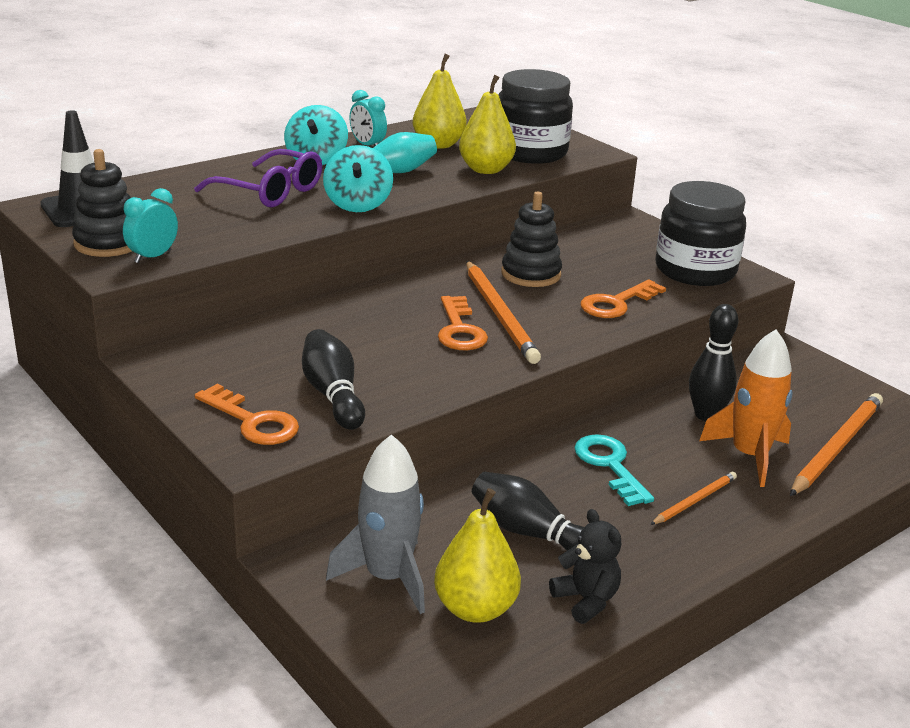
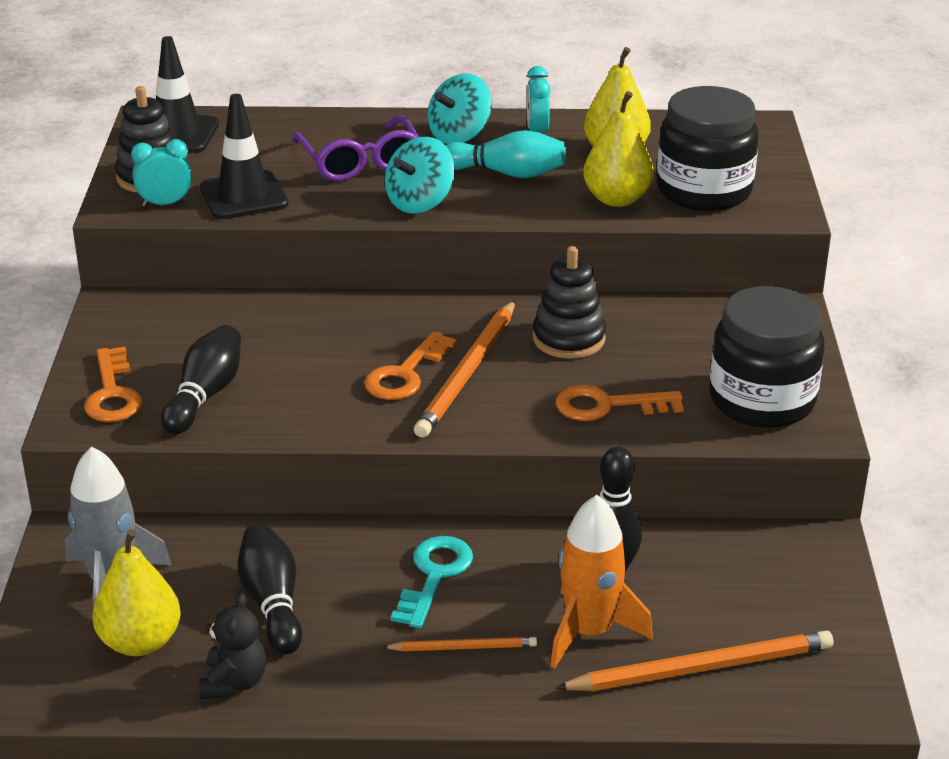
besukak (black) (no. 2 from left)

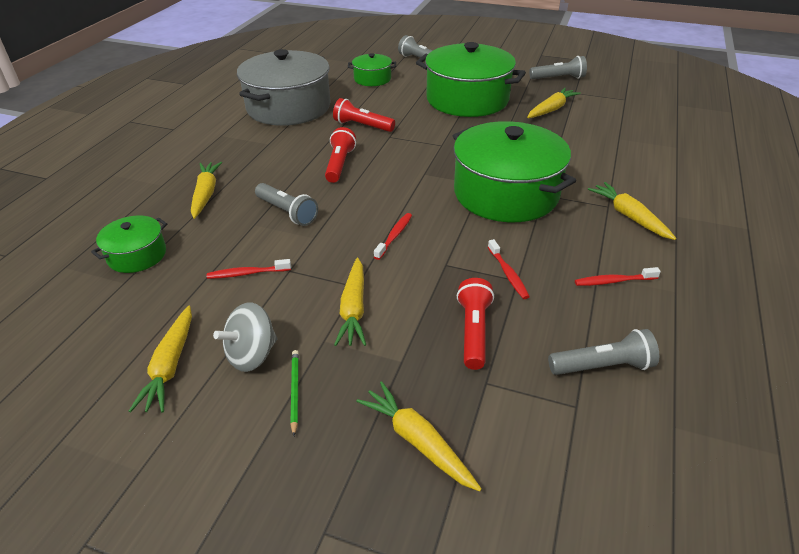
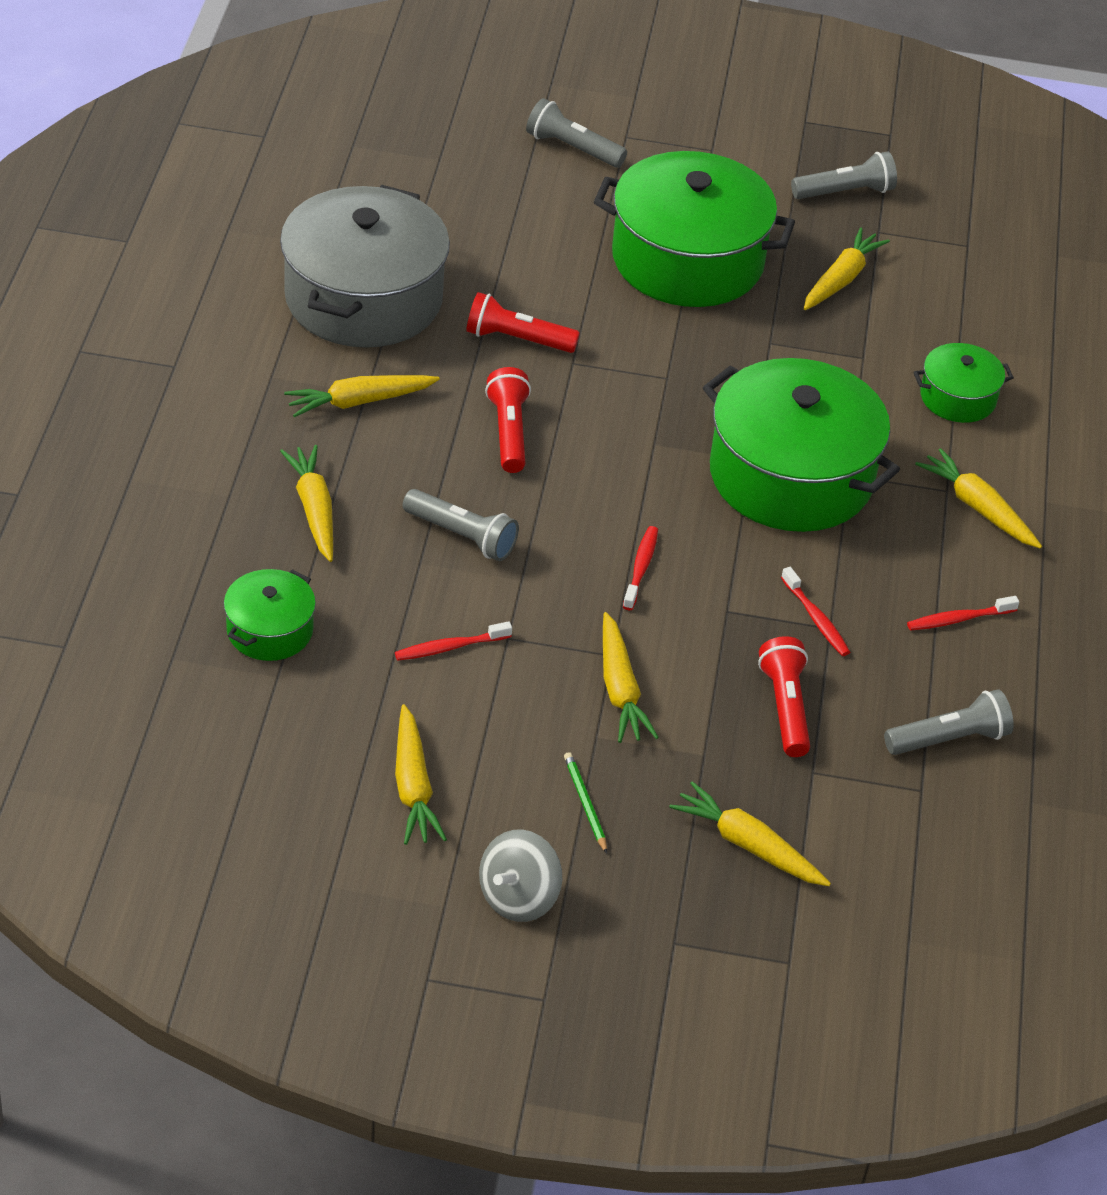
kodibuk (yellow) (no. 2 from left); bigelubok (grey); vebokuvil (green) (no. 4 from left)

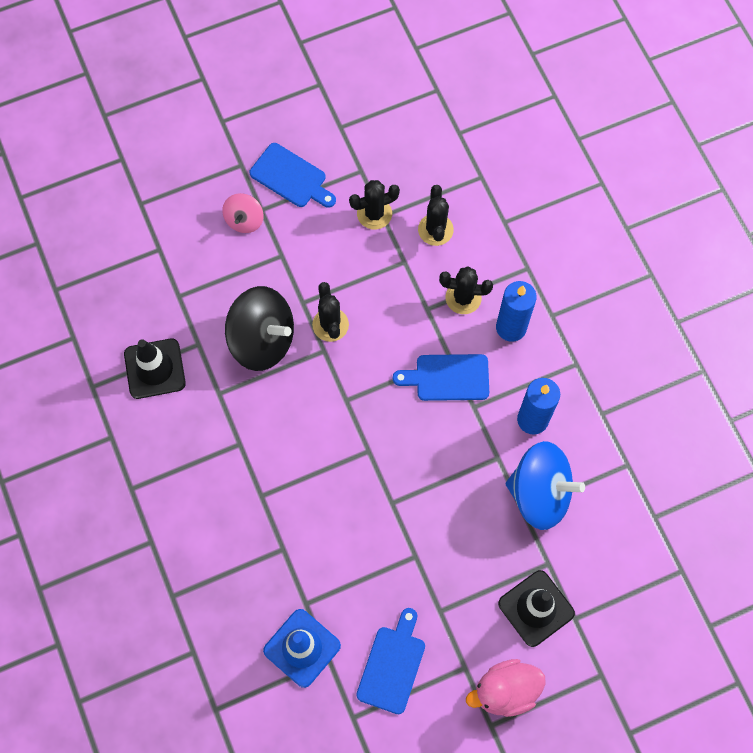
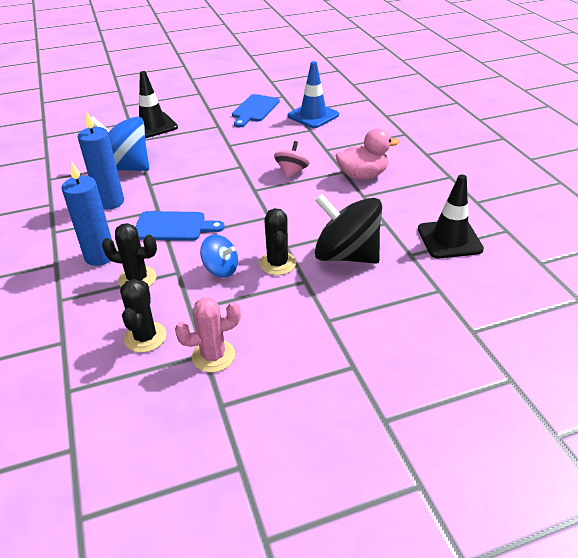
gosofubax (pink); bigelubok (blue) (no. 2 from left); bigelubok (pink); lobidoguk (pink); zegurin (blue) (no. 1 from left in the first image)

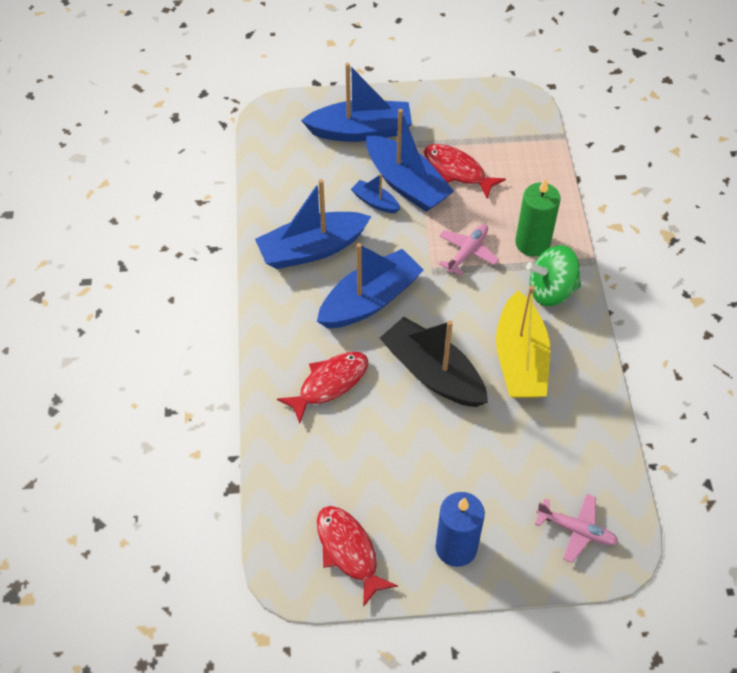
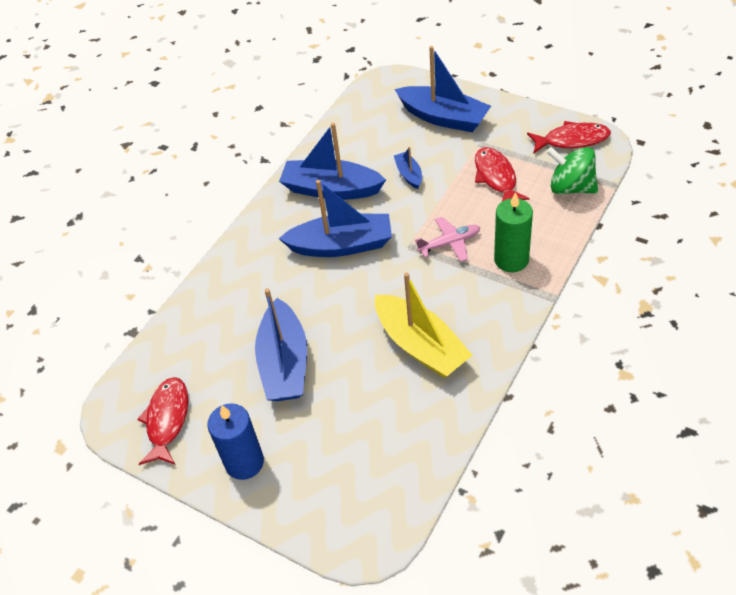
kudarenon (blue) (no. 1 from left); kudarenon (yellow); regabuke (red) (no. 3 from left); bigelubok (green); kudarenon (black); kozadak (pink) (no. 2 from left in the first image)

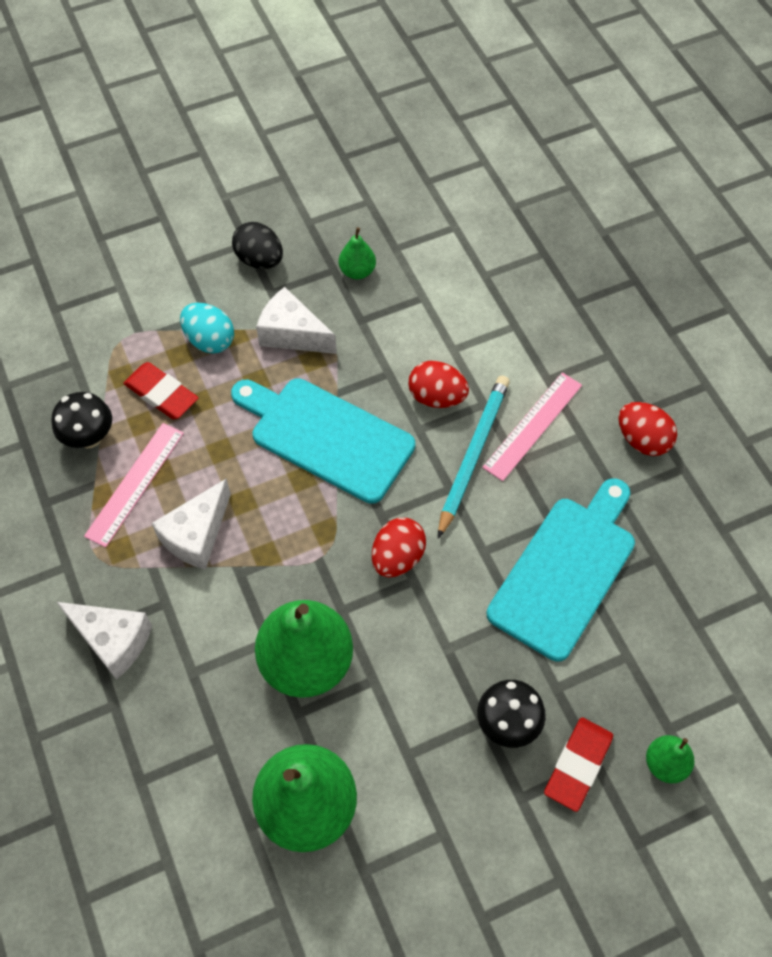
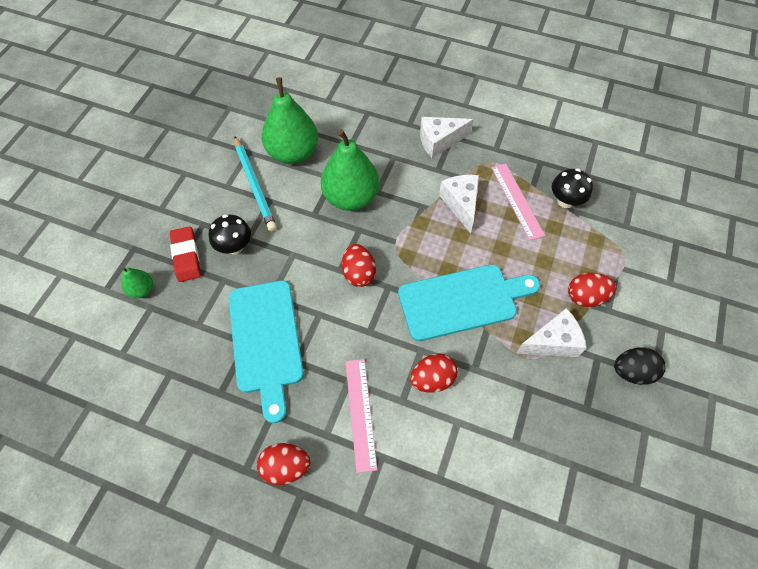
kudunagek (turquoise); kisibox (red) (no. 4 from left); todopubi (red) (no. 1 from left in the first image); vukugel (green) (no. 3 from left in the first image)

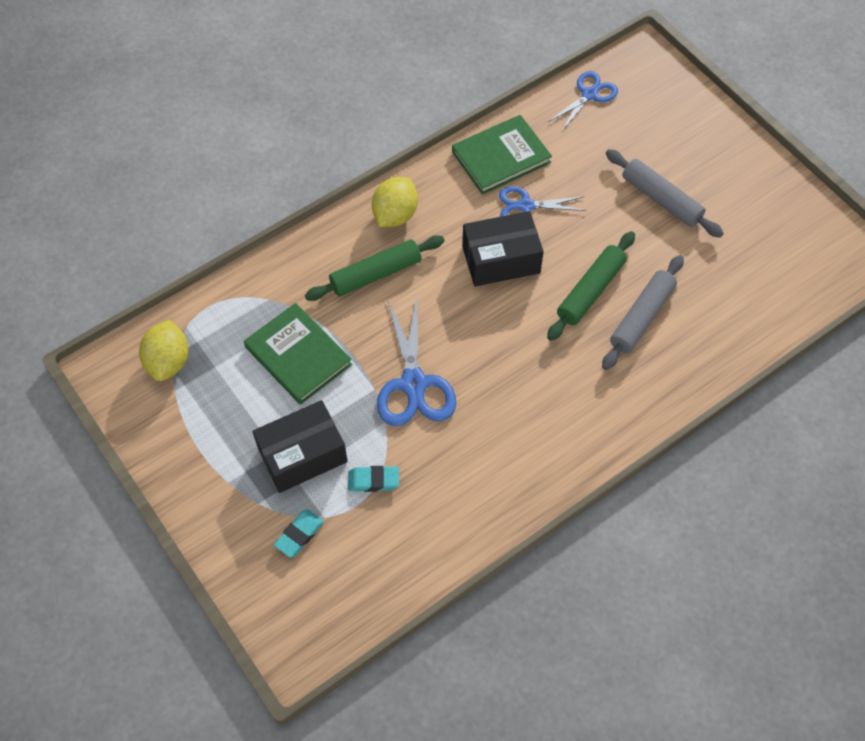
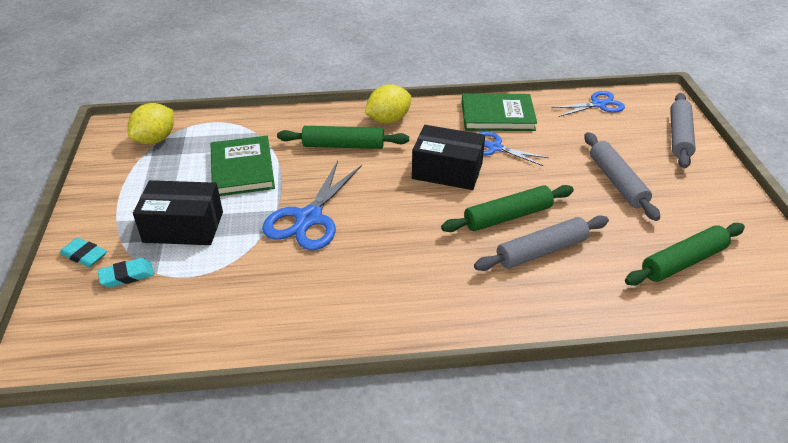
todopubi (turquoise) (no. 1 from left); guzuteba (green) (no. 3 from left); guzuteba (grey) (no. 3 from left)

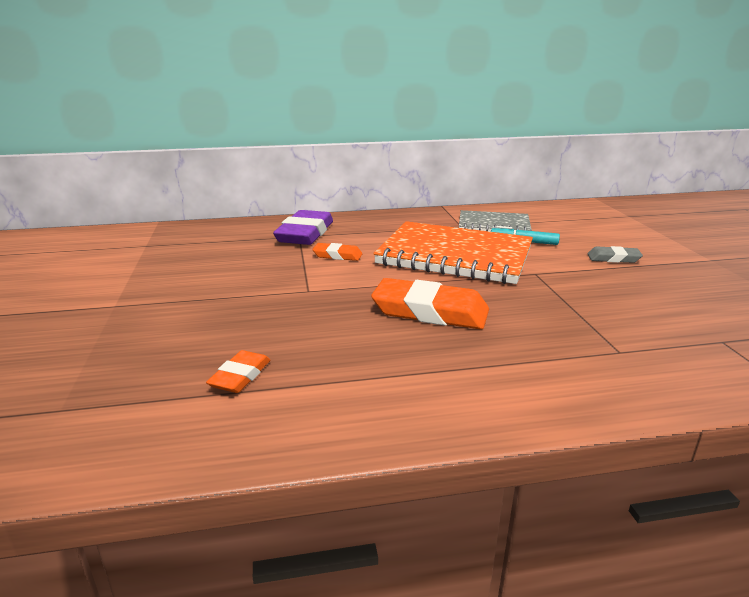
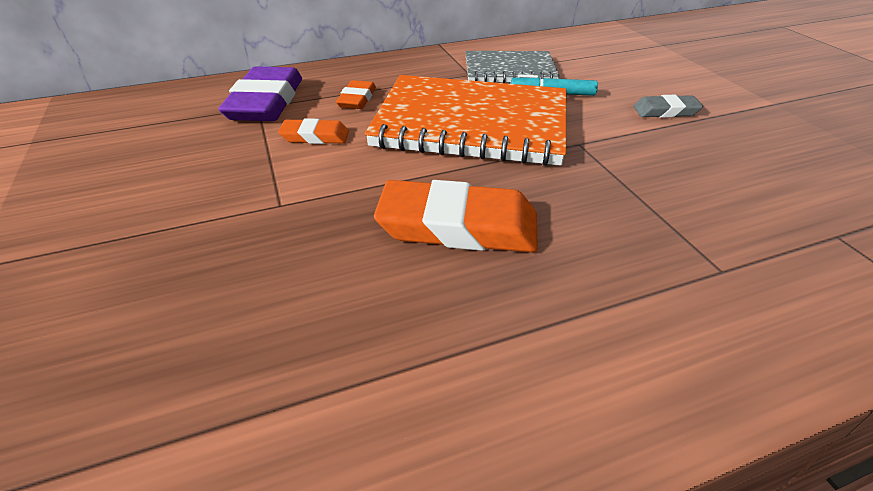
todopubi (orange) (no. 2 from left)

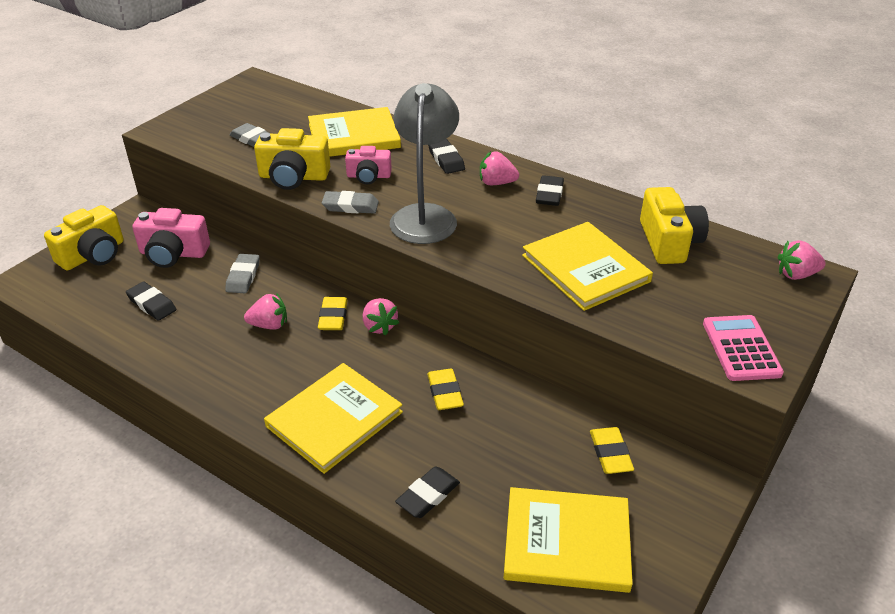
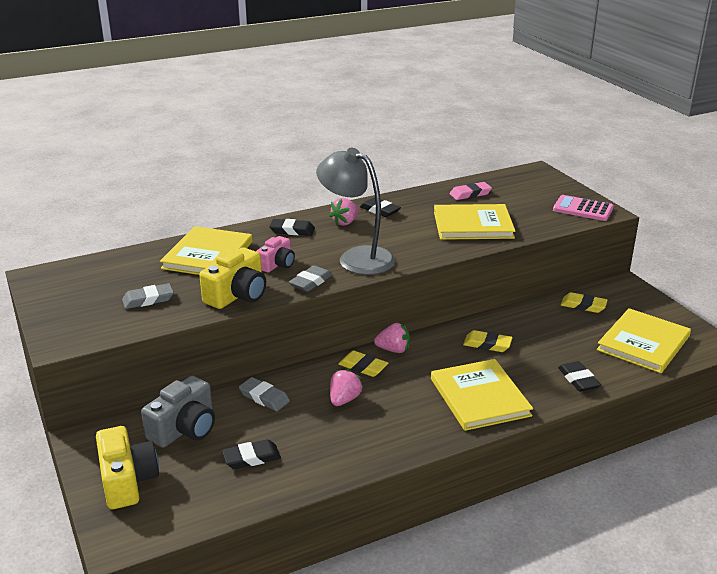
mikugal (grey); todopubi (pink); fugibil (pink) (no. 4 from left in the first image)

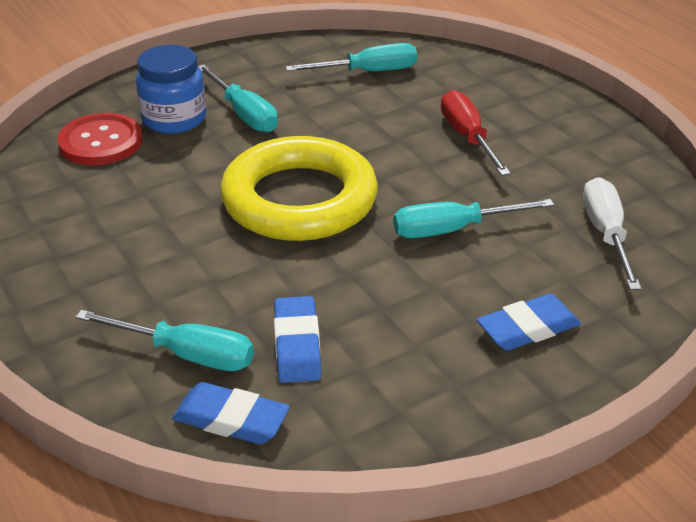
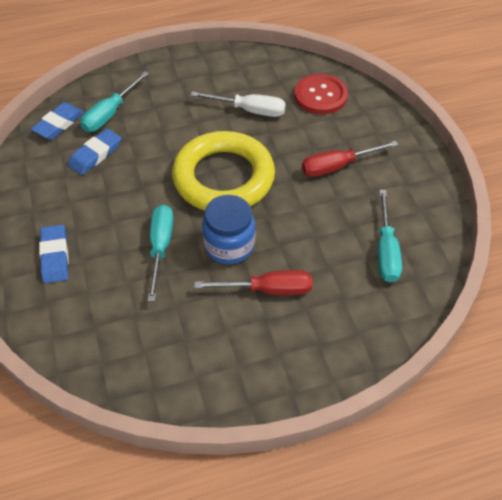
todopubi (blue) (no. 3 from left); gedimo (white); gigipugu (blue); gedimo (red) (no. 2 from left)

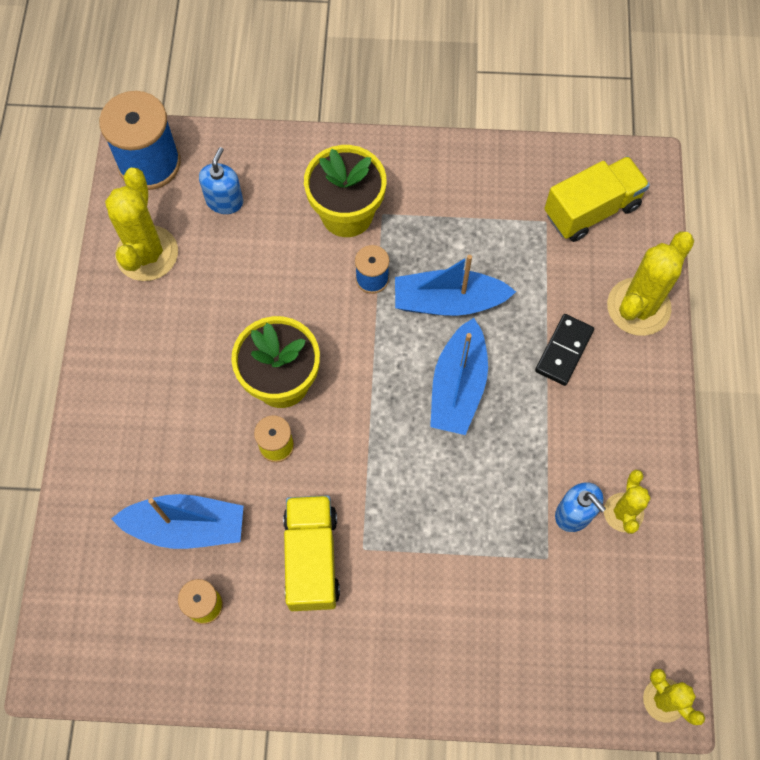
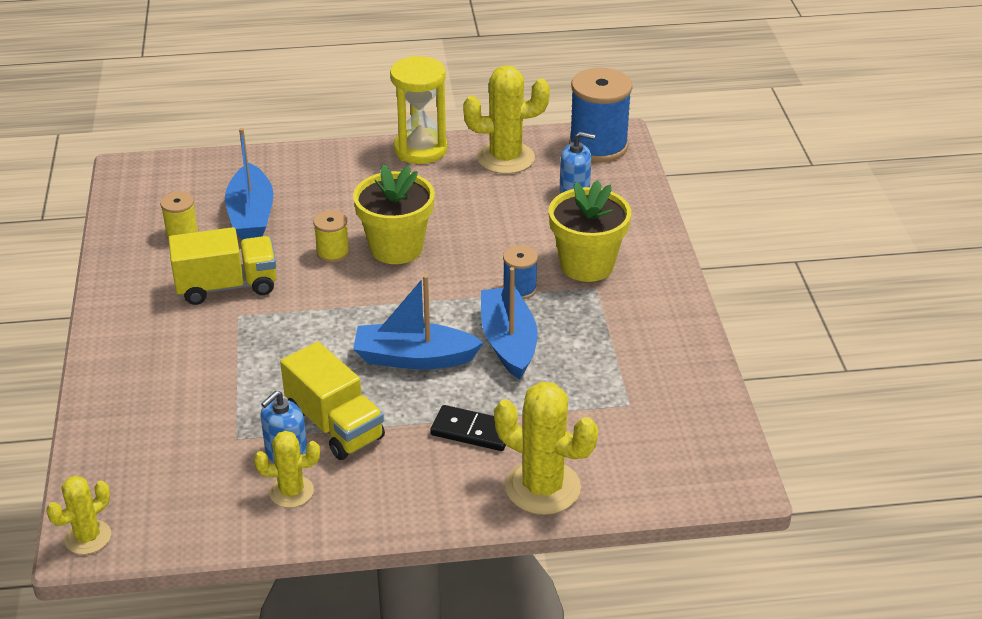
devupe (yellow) (no. 2 from left); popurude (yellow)

